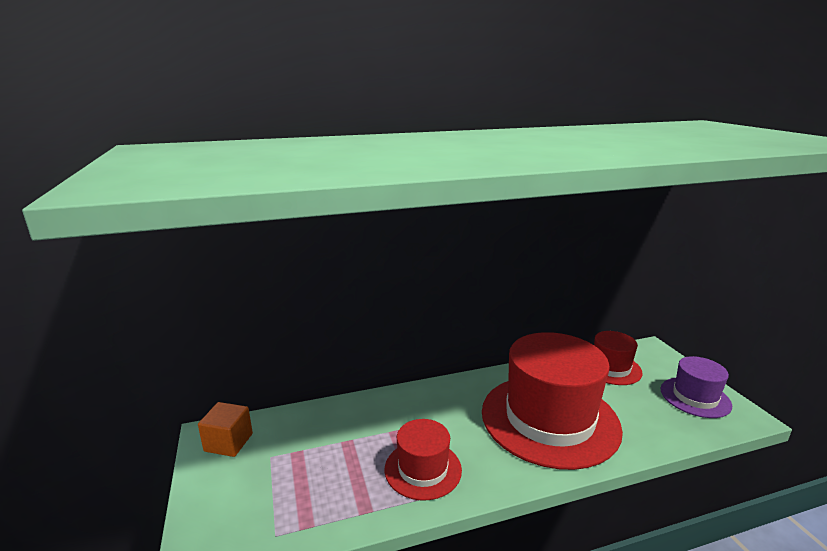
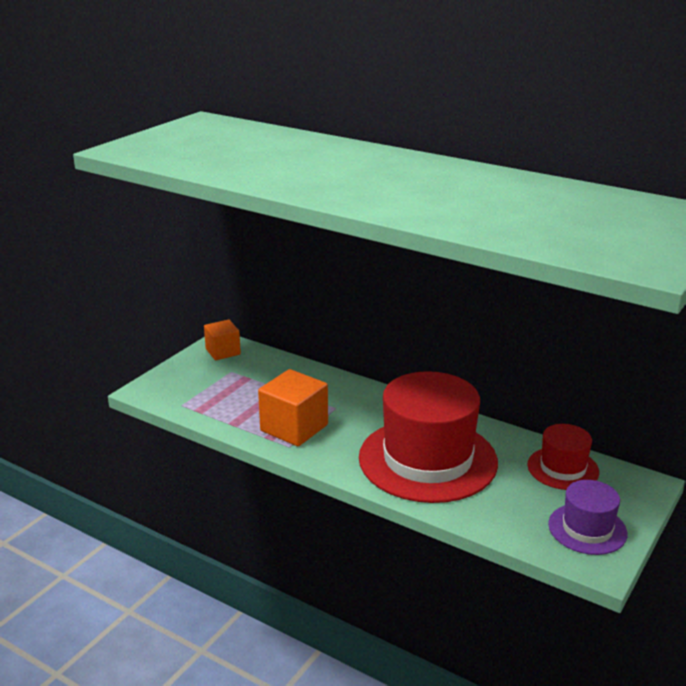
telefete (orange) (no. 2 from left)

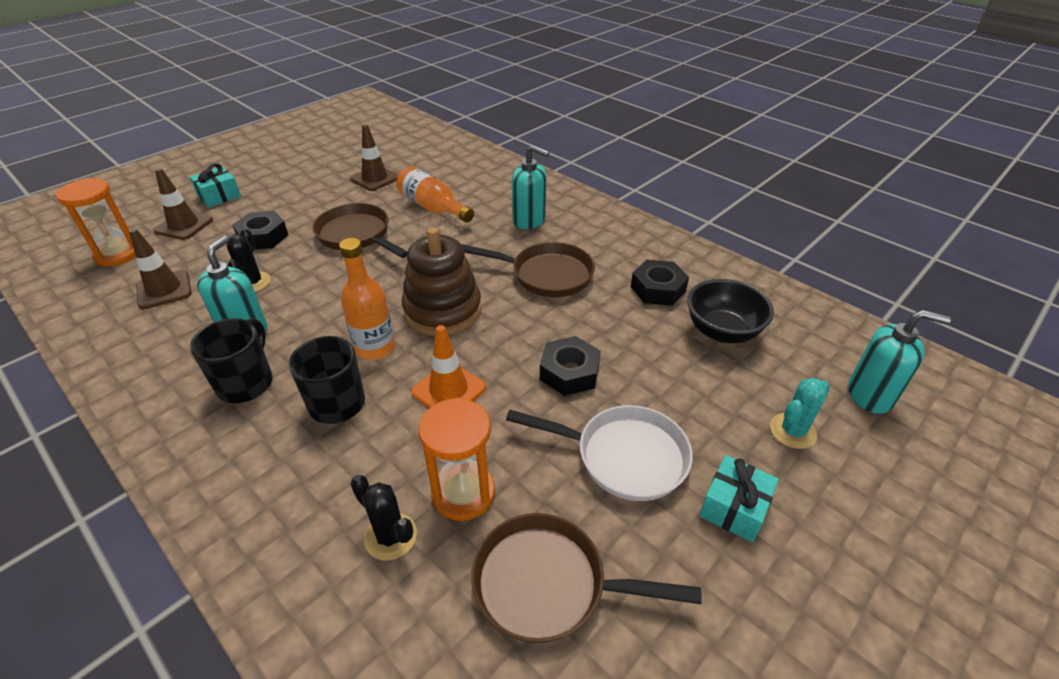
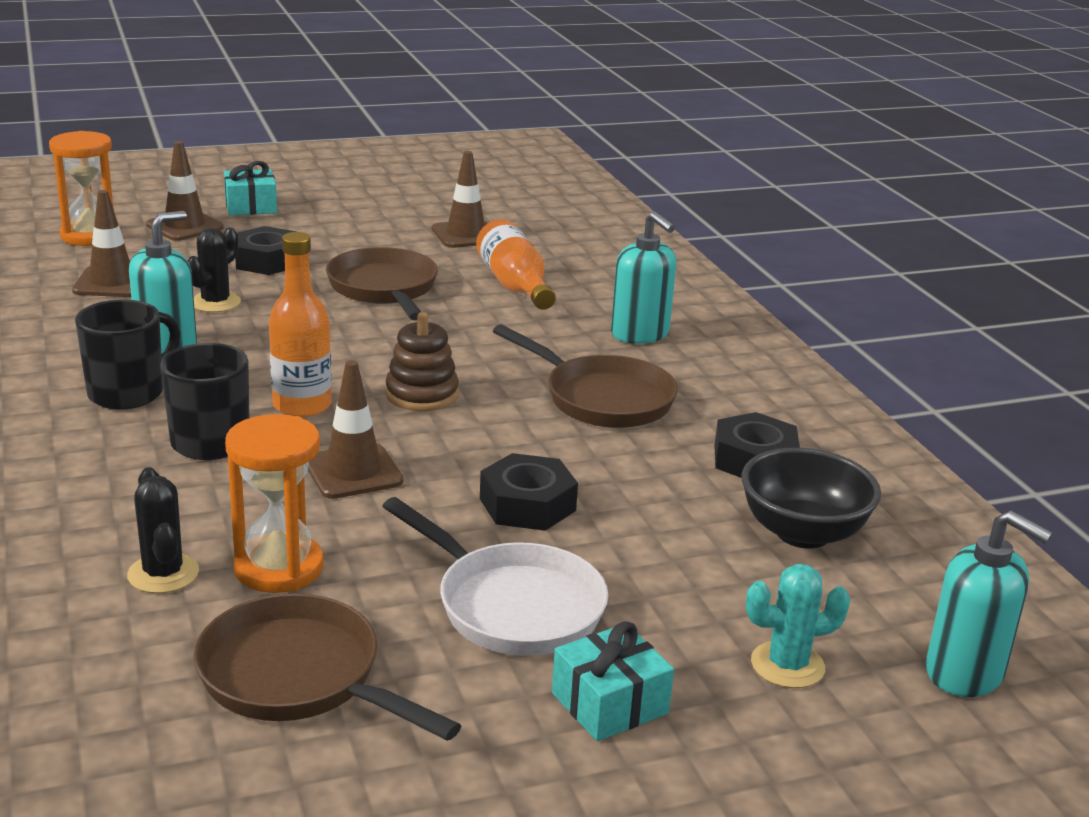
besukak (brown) (no. 3 from left); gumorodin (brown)

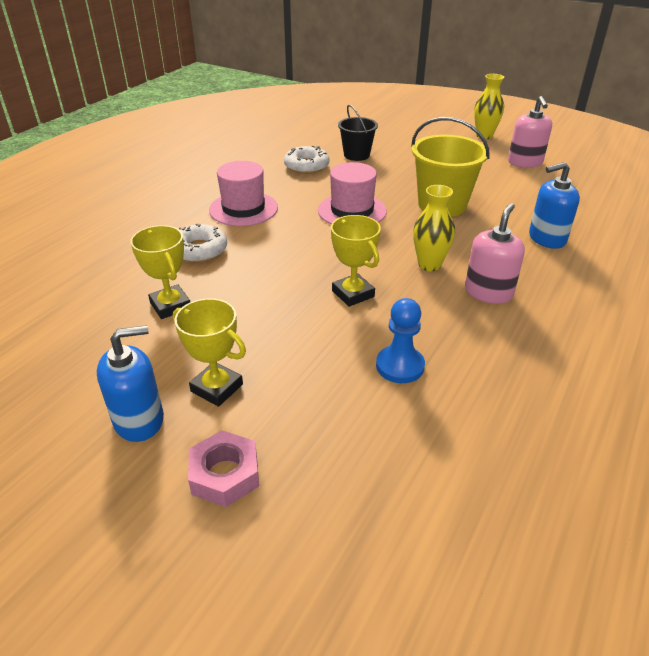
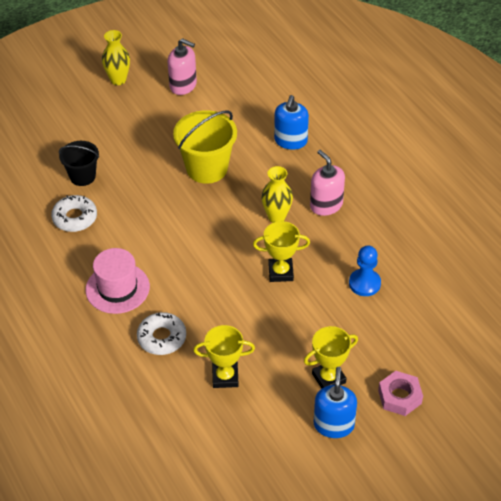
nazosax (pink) (no. 2 from left in the first image)

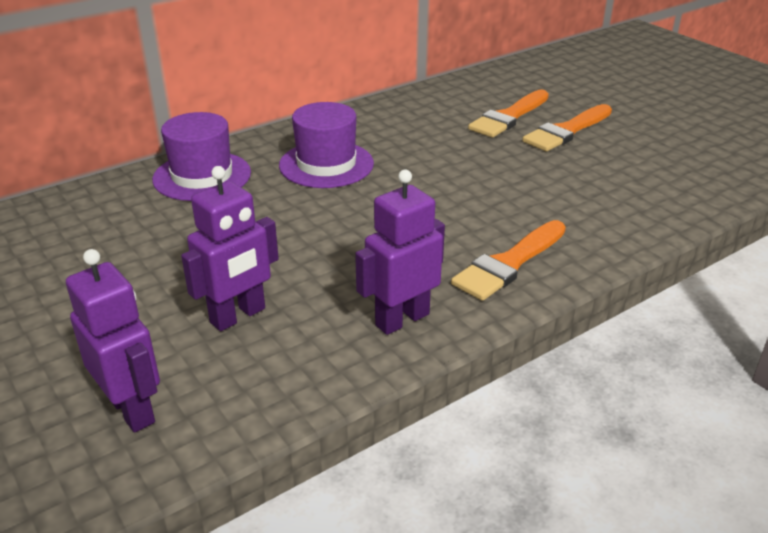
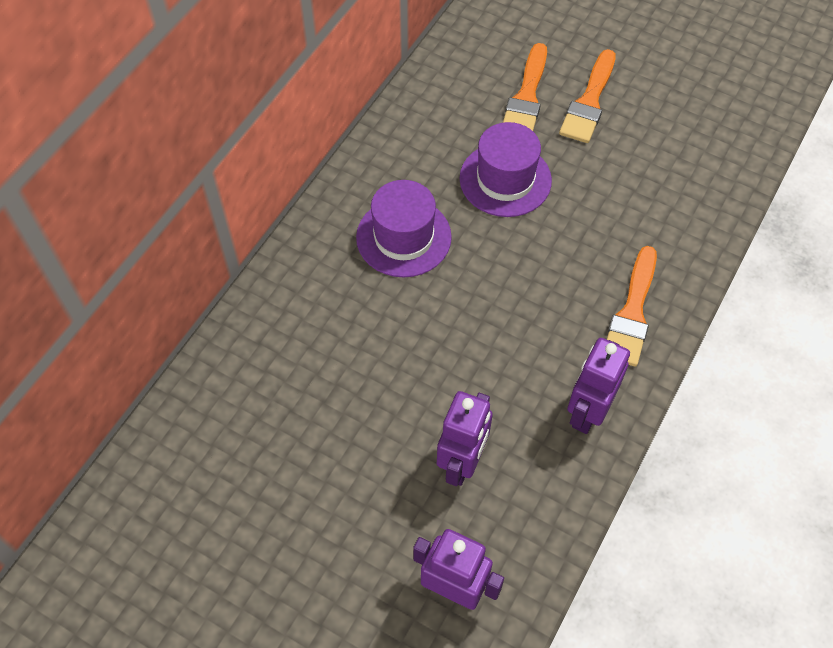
nazosax (purple) (no. 2 from left)

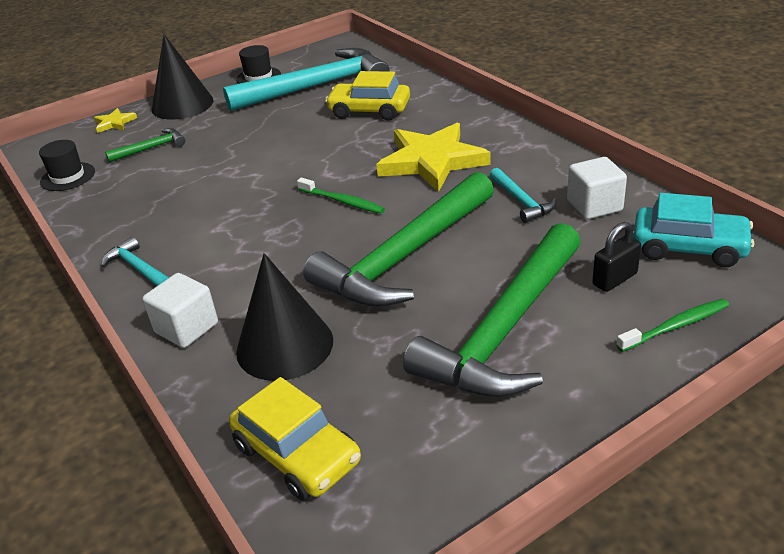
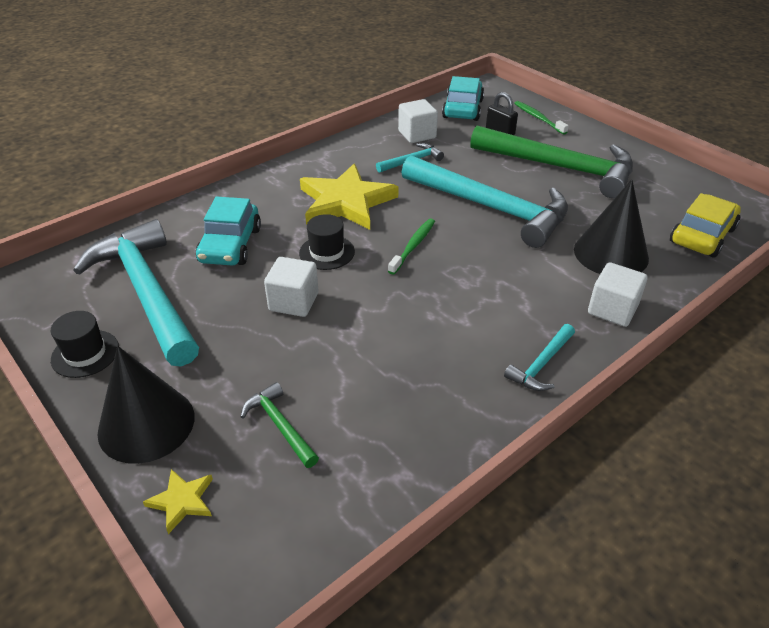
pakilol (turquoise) (no. 1 from left); telefete (white) (no. 1 from left); nazosax (black) (no. 2 from left); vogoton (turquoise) (no. 3 from left)

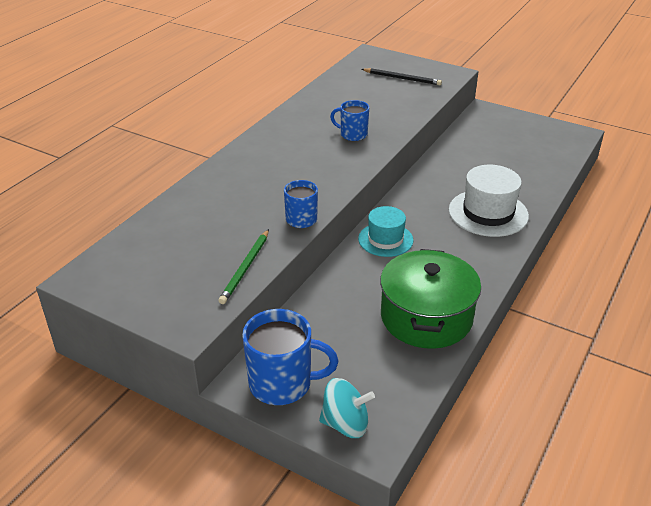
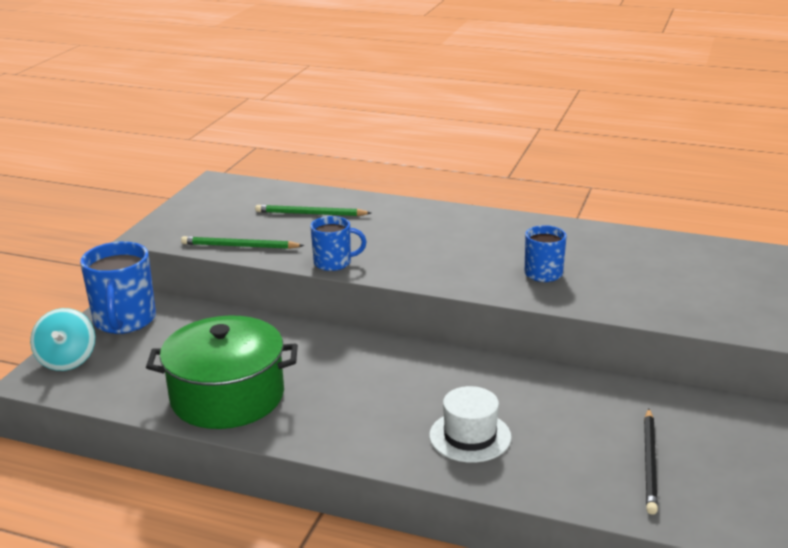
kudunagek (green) (no. 2 from left); nazosax (white); kudunagek (black); nazosax (turquoise)

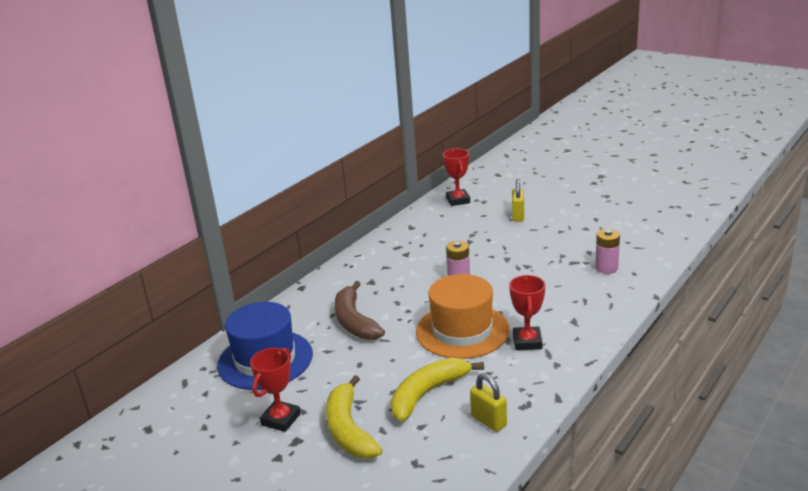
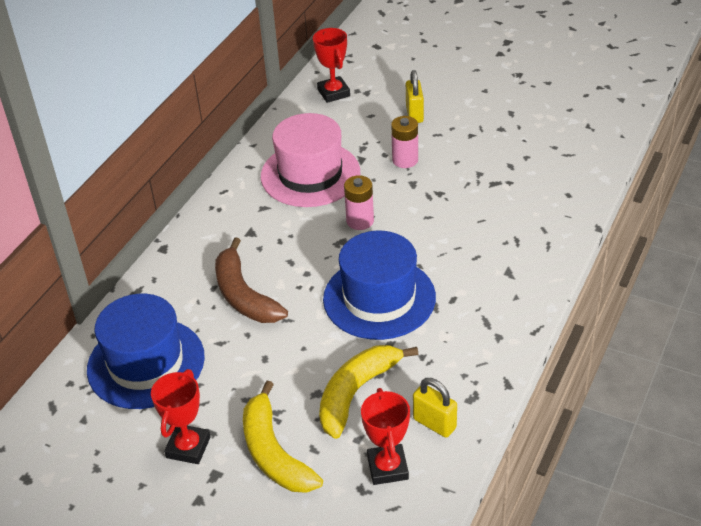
nazosax (pink); nazosax (blue) (no. 2 from left); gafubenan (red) (no. 3 from left); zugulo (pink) (no. 2 from left)

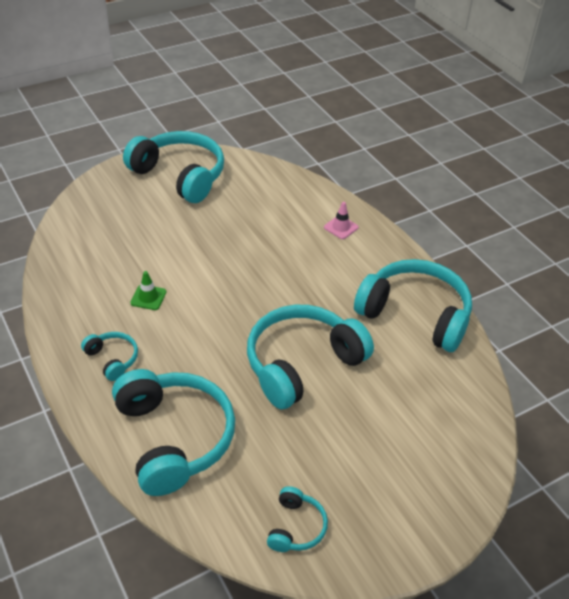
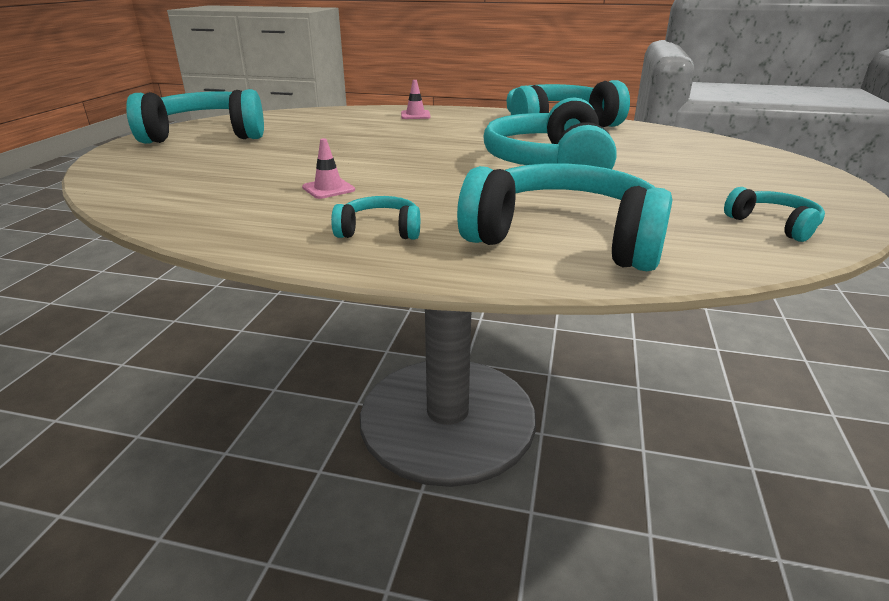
besukak (pink) (no. 1 from left)

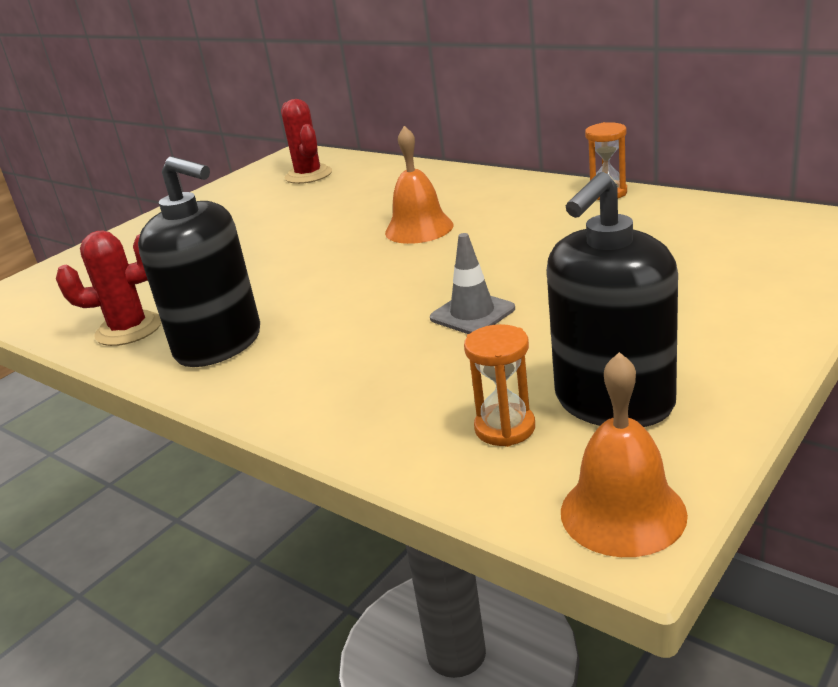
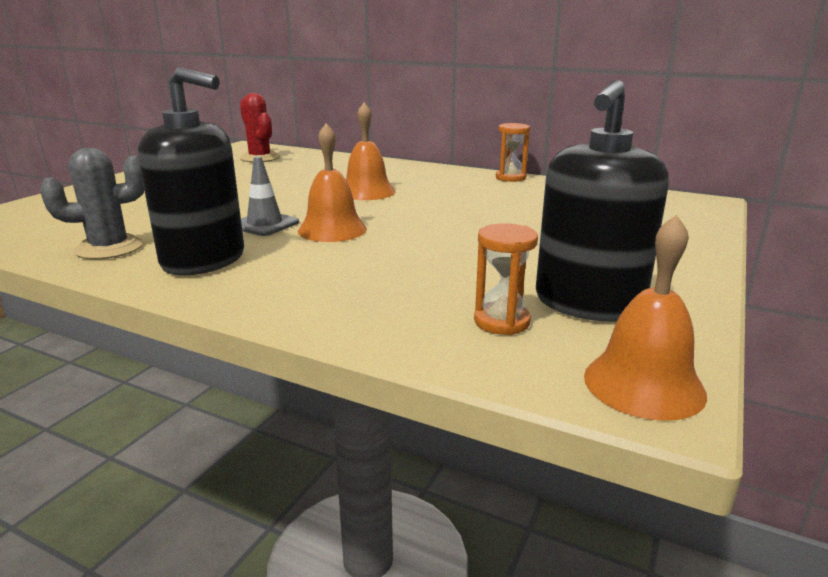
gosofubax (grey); besukak (grey); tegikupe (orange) (no. 1 from left)

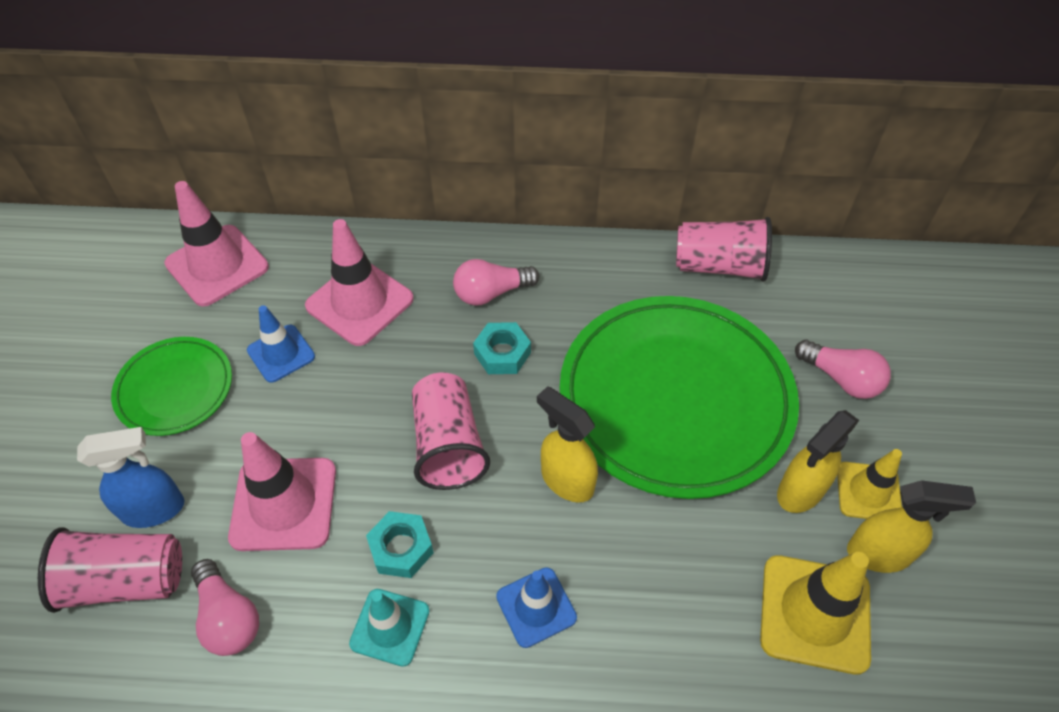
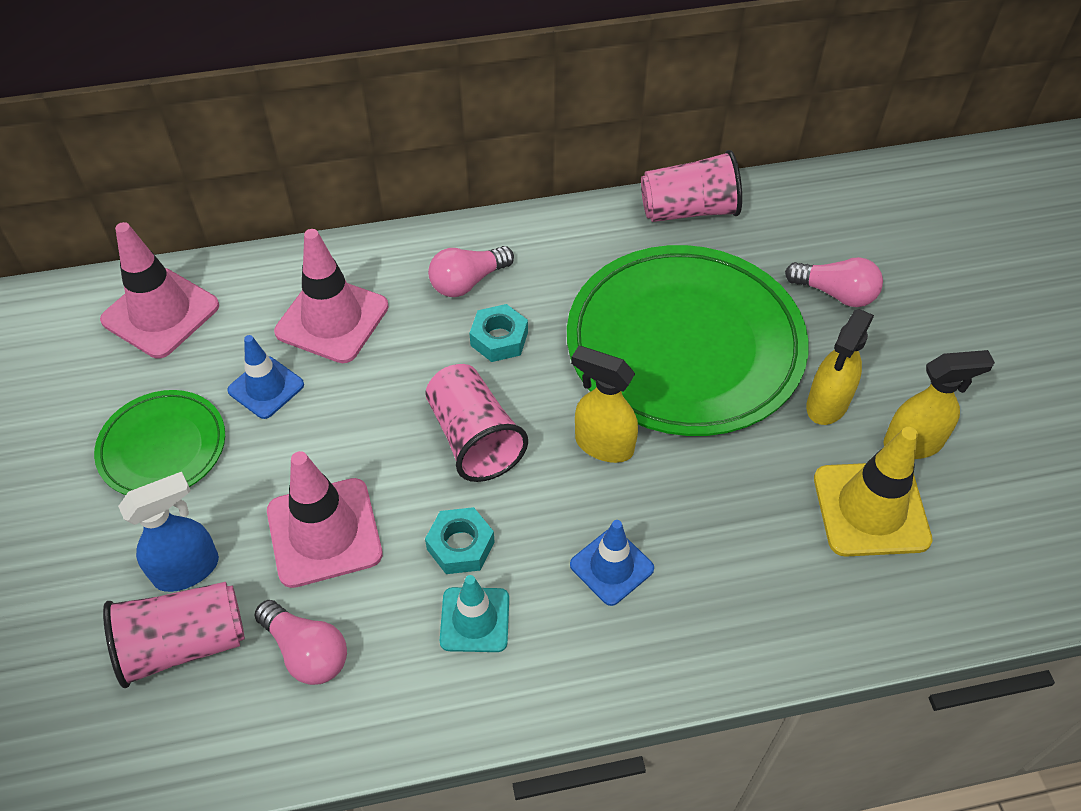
besukak (yellow) (no. 2 from left in the first image)

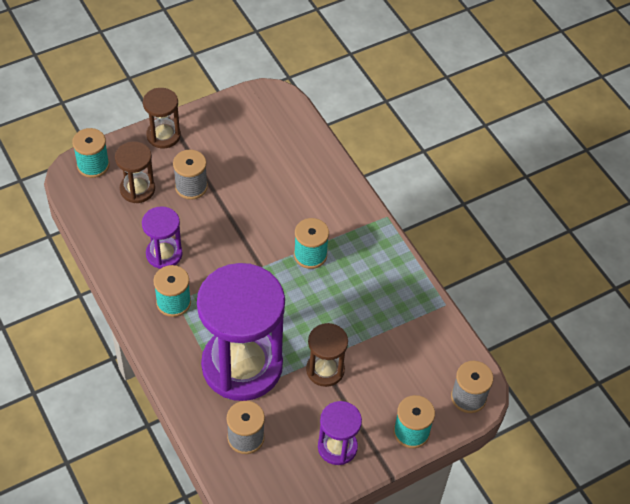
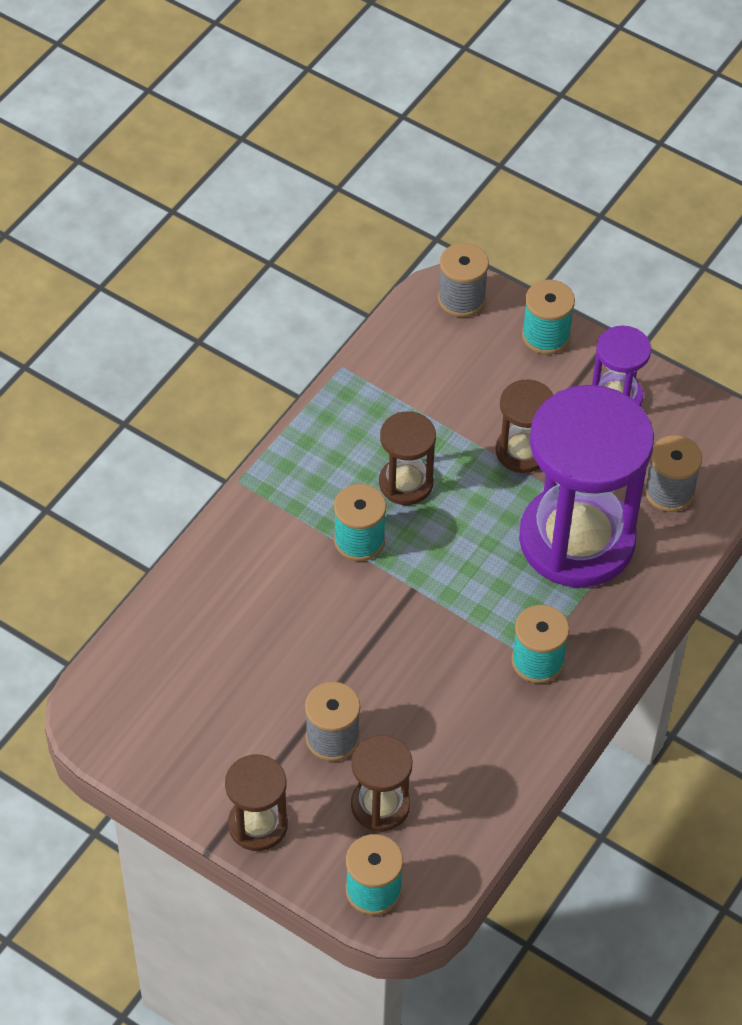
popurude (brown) (no. 3 from left); popurude (purple) (no. 1 from left in the first image)

